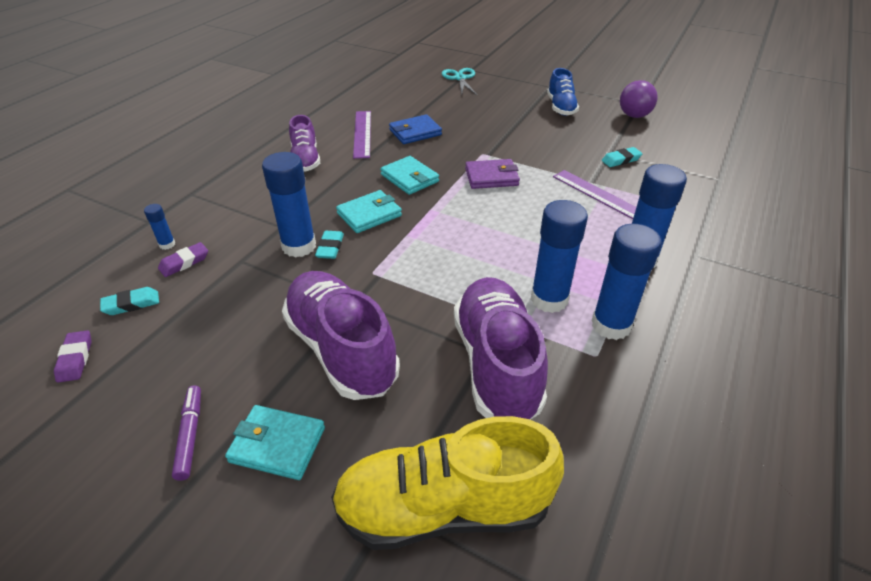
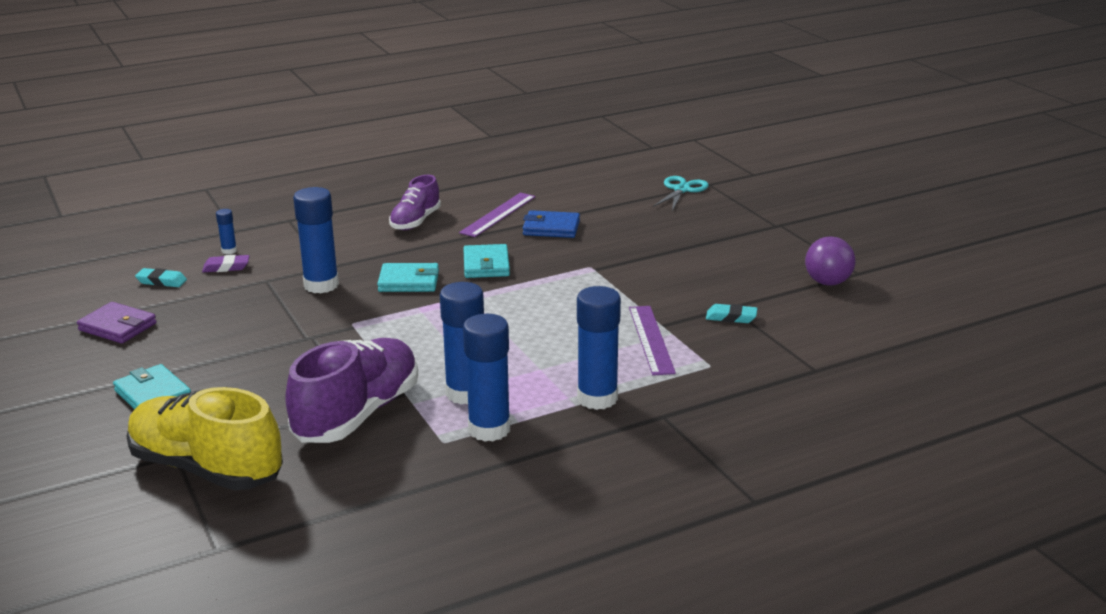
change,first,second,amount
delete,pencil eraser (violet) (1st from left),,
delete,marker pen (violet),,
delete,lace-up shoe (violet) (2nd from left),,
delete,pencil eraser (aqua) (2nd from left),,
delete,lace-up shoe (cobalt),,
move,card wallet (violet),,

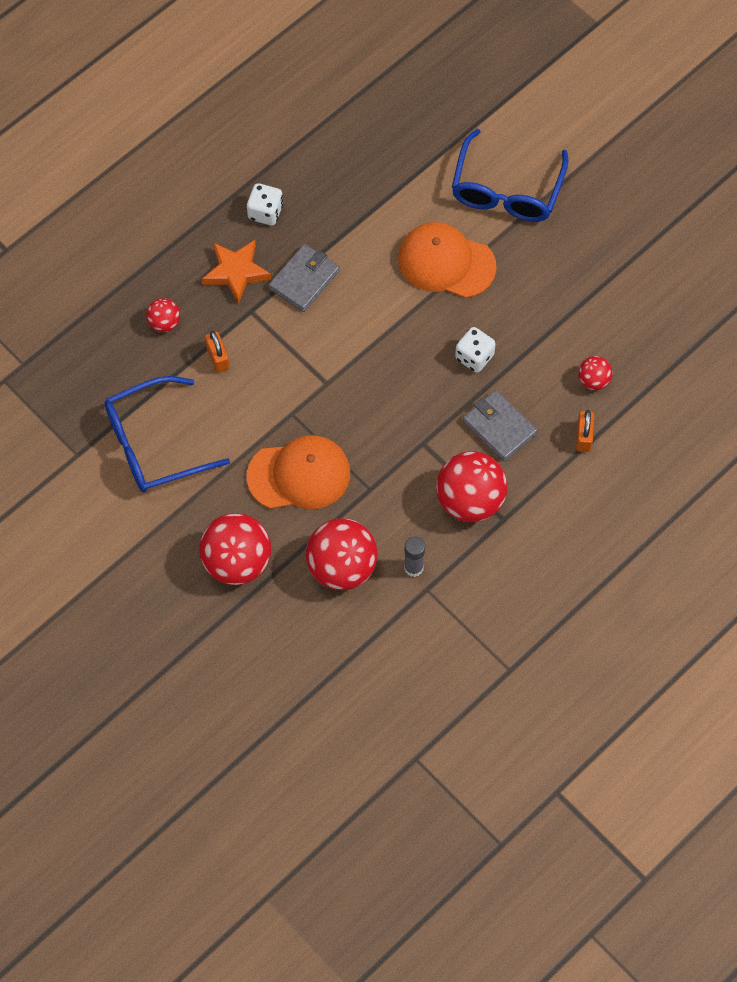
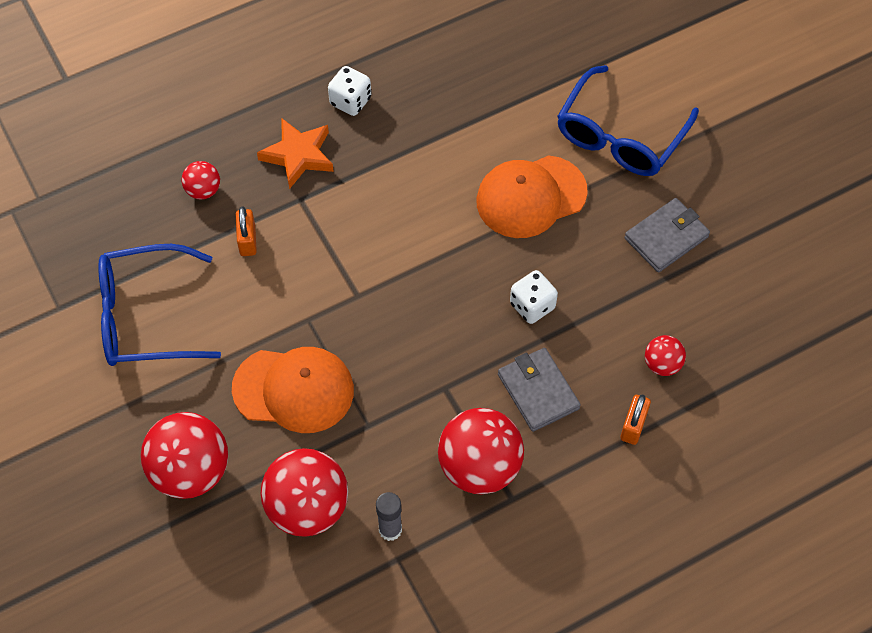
change,first,second,amount
move,card wallet (gray) (1st from left in the first image),card wallet (gray) (2nd from left),
rotate,cap (bright orange) (2nd from left),,60 degrees counterclockwise

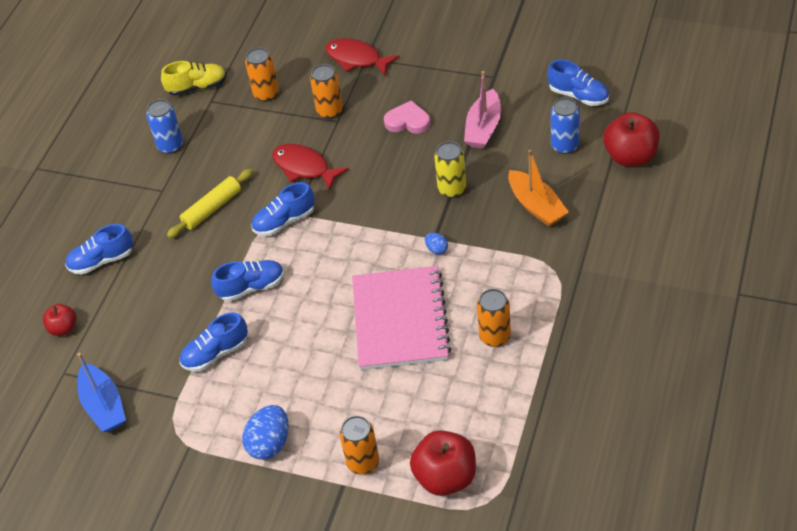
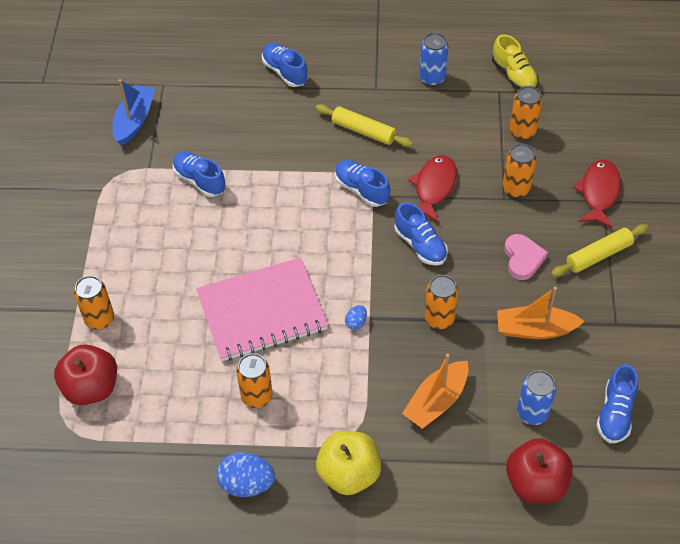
change,first,second,amount
delete,toy apple (scarlet) (1st from left),,
insert,,toy apple (golden),
insert,,pastry roller (golden) (2nd from left),
move,lace-up shoe (cobalt) (3rd from left in the first image),lace-up shoe (cobalt) (4th from left),
move,toy egg (cobalt) (1st from left),,
recolor,soda can (golden),soda can (bright orange) (3rd from left),
recolor,boat (pink),boat (bright orange) (2nd from left),
rotate,boat (cobalt),,150 degrees clockwise

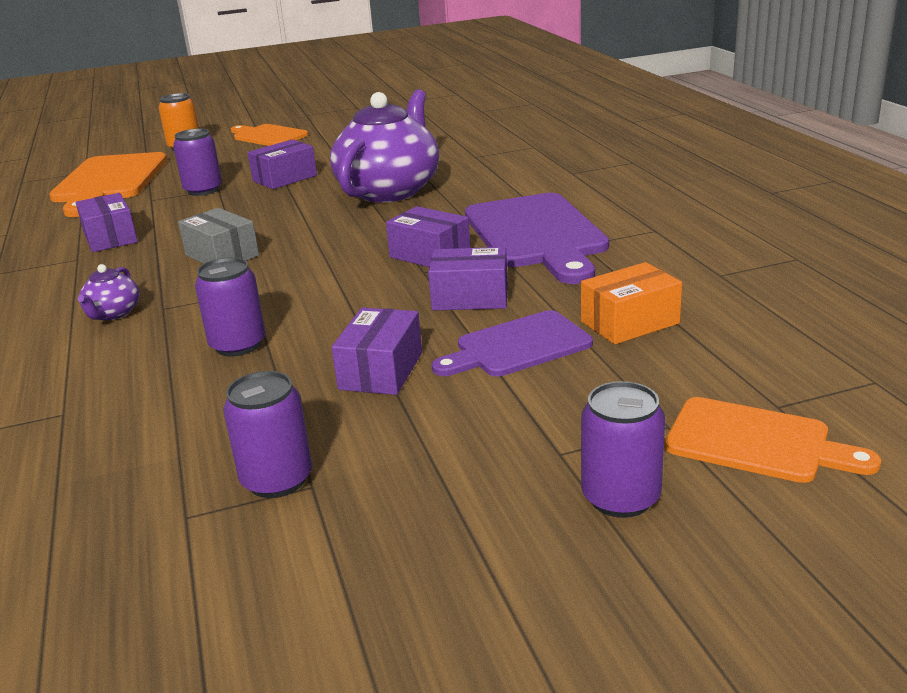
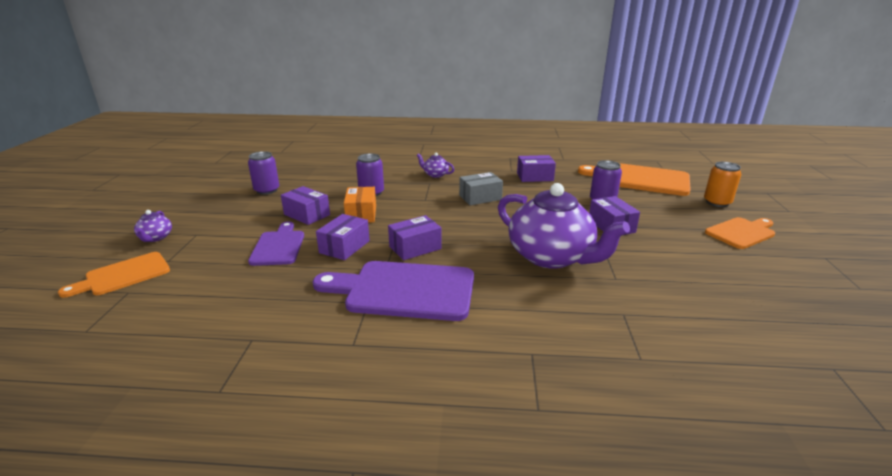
change,first,second,amount
move,box (bright orange),,
replace,soda can (violet) (4th from left),tea pot (violet) (1st from left),

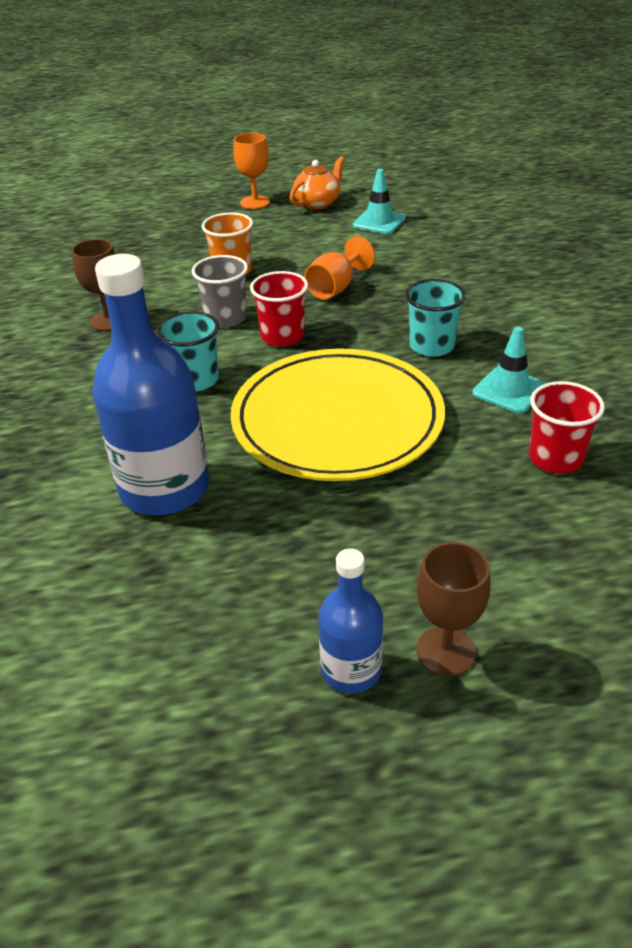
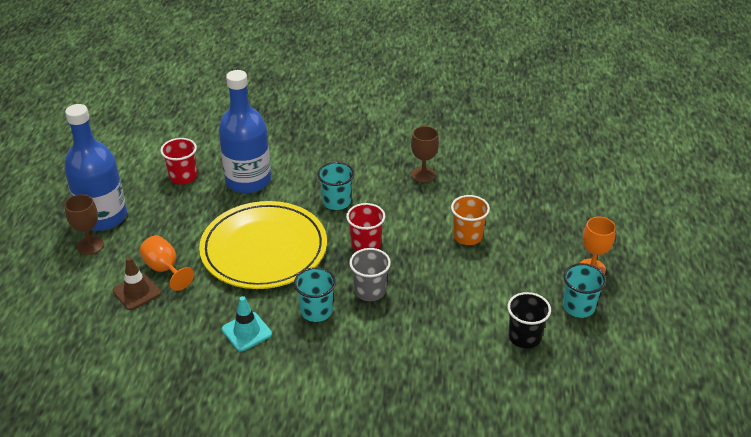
change,first,second,amount
insert,,safety cone (dark brown),
move,cup (gray),,
move,goblet (bright orange) (2nd from left in the first image),goblet (bright orange) (1st from left),
move,cup (scarlet) (2nd from left in the first image),cup (scarlet) (1st from left),
replace,tea pot (bright orange),cup (aqua) (3rd from left),
replace,safety cone (aqua) (1st from left),cup (ebony),
resize,bottle (cobalt) (2nd from left in the first image),bottle (cobalt) (1st from left),x1.88

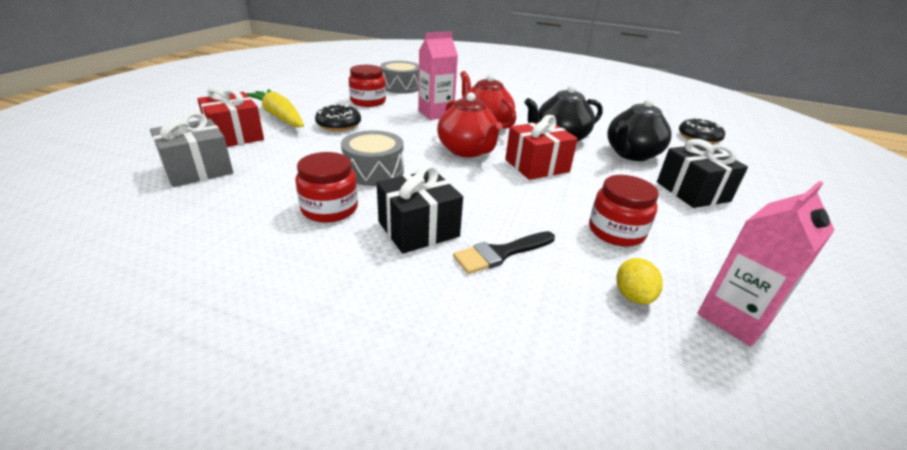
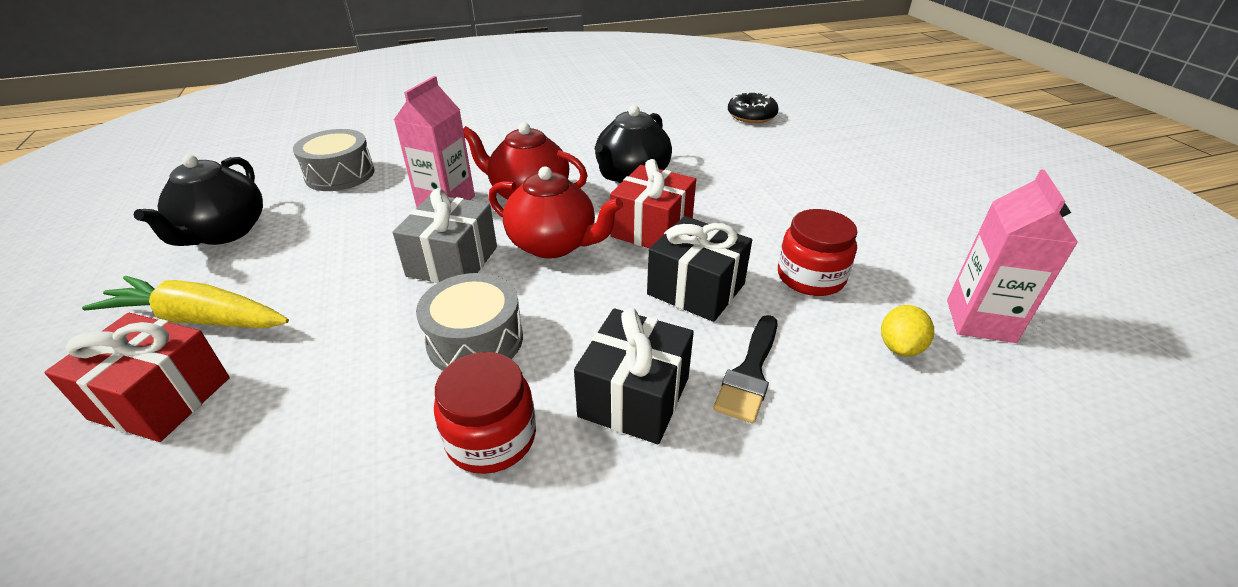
change,first,second,amount
delete,doughnut (ebony) (1st from left),,
delete,jar (scarlet) (2nd from left),,
move,gift (gray),,
move,tea pot (ebony) (2nd from left in the first image),tea pot (ebony) (1st from left),
move,gift (ebony) (2nd from left),,
rotate,toy lemon (golden),,60 degrees clockwise

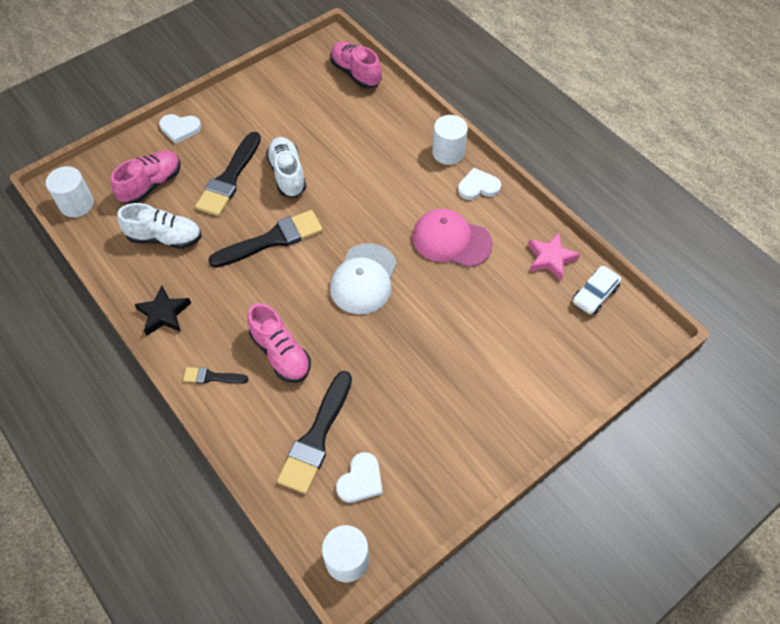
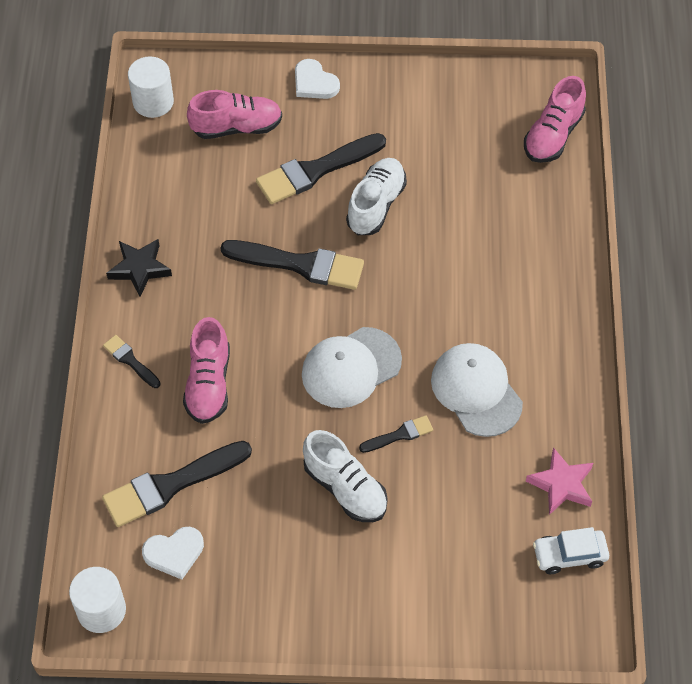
change,first,second,amount
delete,cylinder (snow-white) (3rd from left),,
delete,love heart (snow-white) (3rd from left),,
insert,,paint brush (ebony) (5th from left),
move,lace-up shoe (snow-white) (1st from left),,
recolor,cap (pink),cap (snow-white) (2nd from left),
rotate,lace-up shoe (pink) (3rd from left),,150 degrees counterclockwise

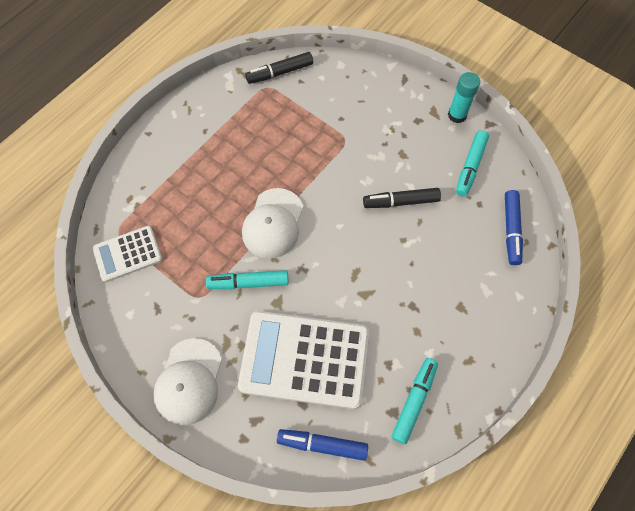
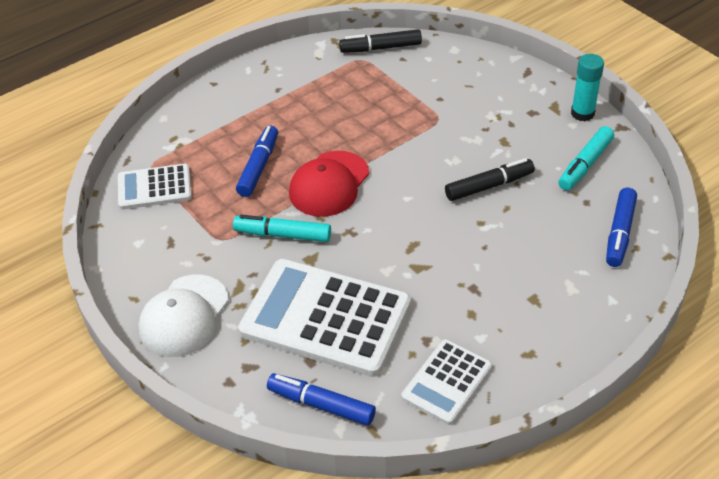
change,first,second,amount
insert,,marker pen (cobalt) (1st from left),
replace,marker pen (aqua) (2nd from left),pocket calculator (snow-white) (3rd from left),
recolor,cap (snow-white) (2nd from left),cap (scarlet),
rotate,marker pen (ebony) (2nd from left),,150 degrees clockwise

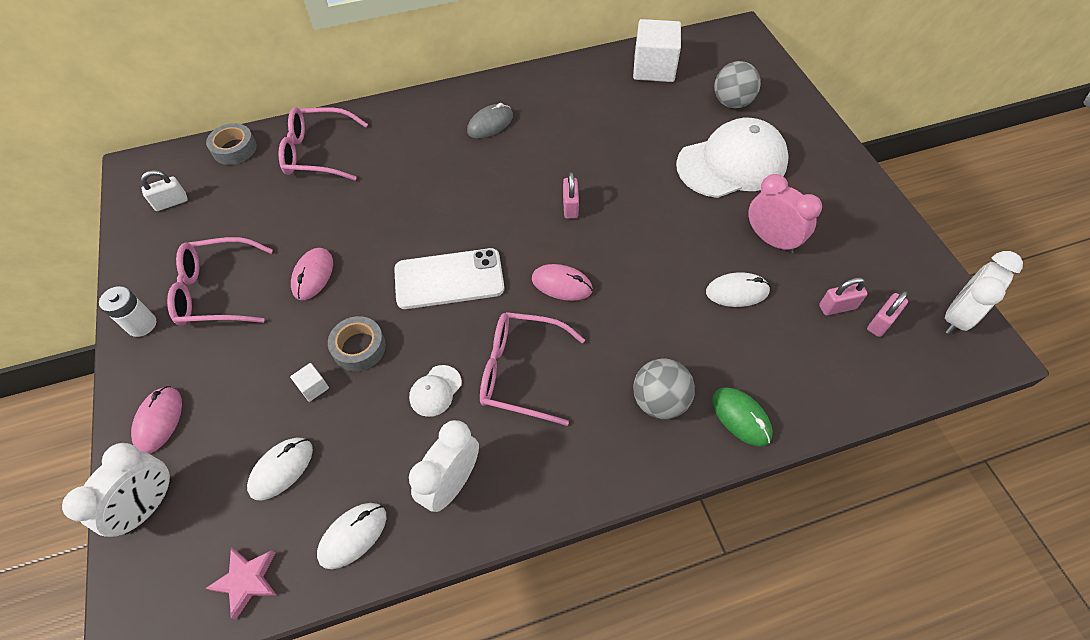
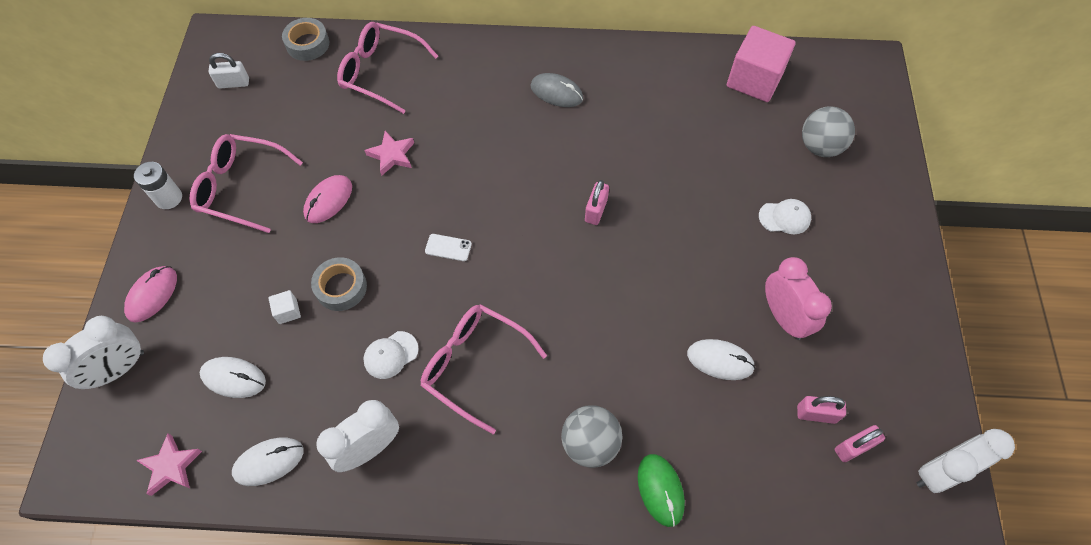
change,first,second,amount
delete,mouse (pink) (3rd from left),,
insert,,star shape (pink) (2nd from left),
recolor,block (snow-white) (2nd from left),block (pink),
rotate,mouse (snow-white) (1st from left),,45 degrees clockwise
rotate,mouse (gray),,45 degrees clockwise
resize,mobile phone (snow-white),,x0.41
resize,cap (snow-white) (2nd from left),,x0.42

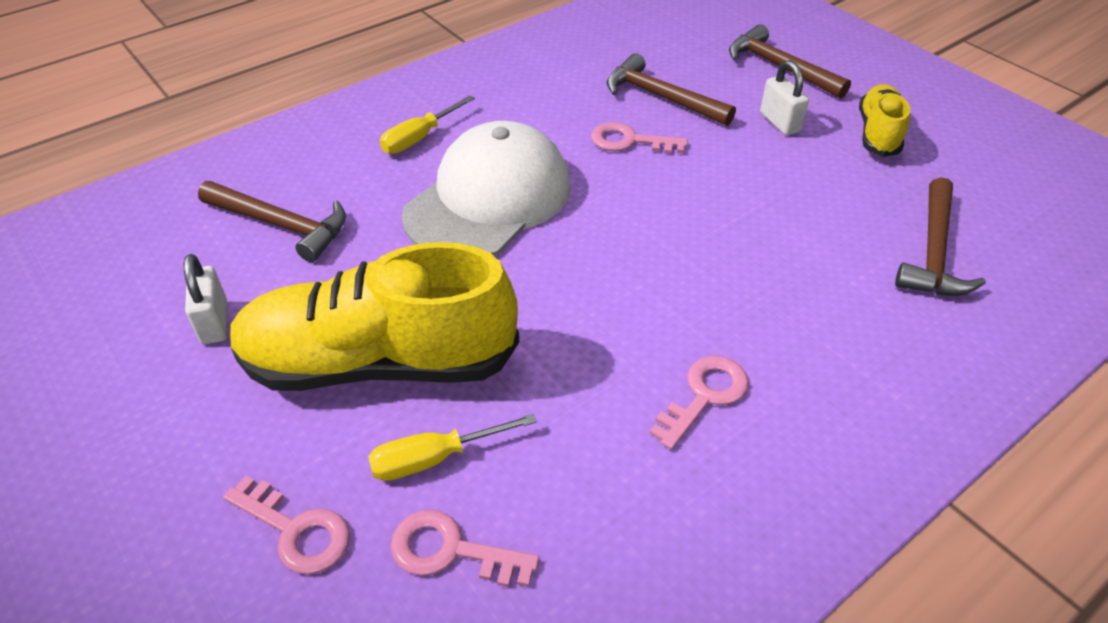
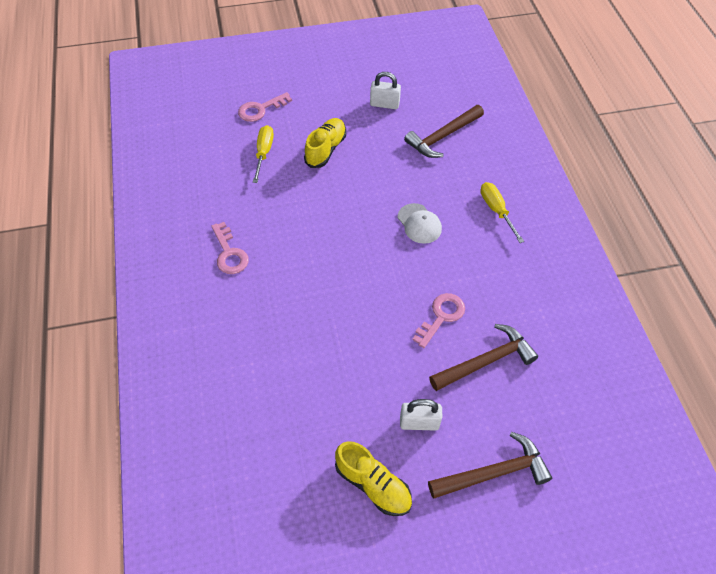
change,first,second,amount
delete,door key (pink) (2nd from left),,
delete,hammer (dark brown) (4th from left),,
resize,lace-up shoe (golden) (1st from left),,x0.51
resize,cap (snow-white),,x0.44

